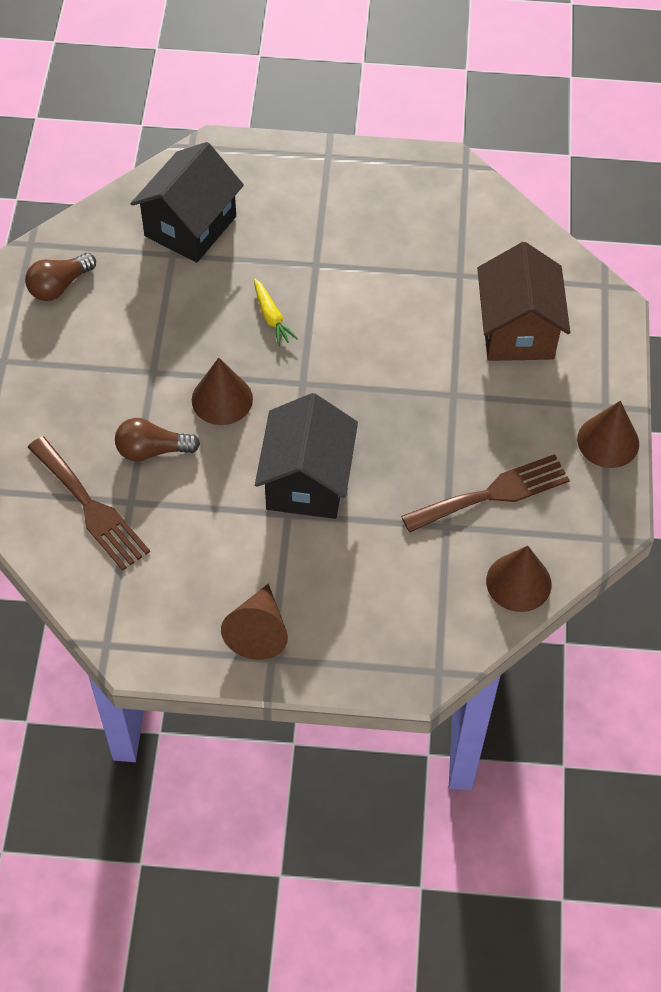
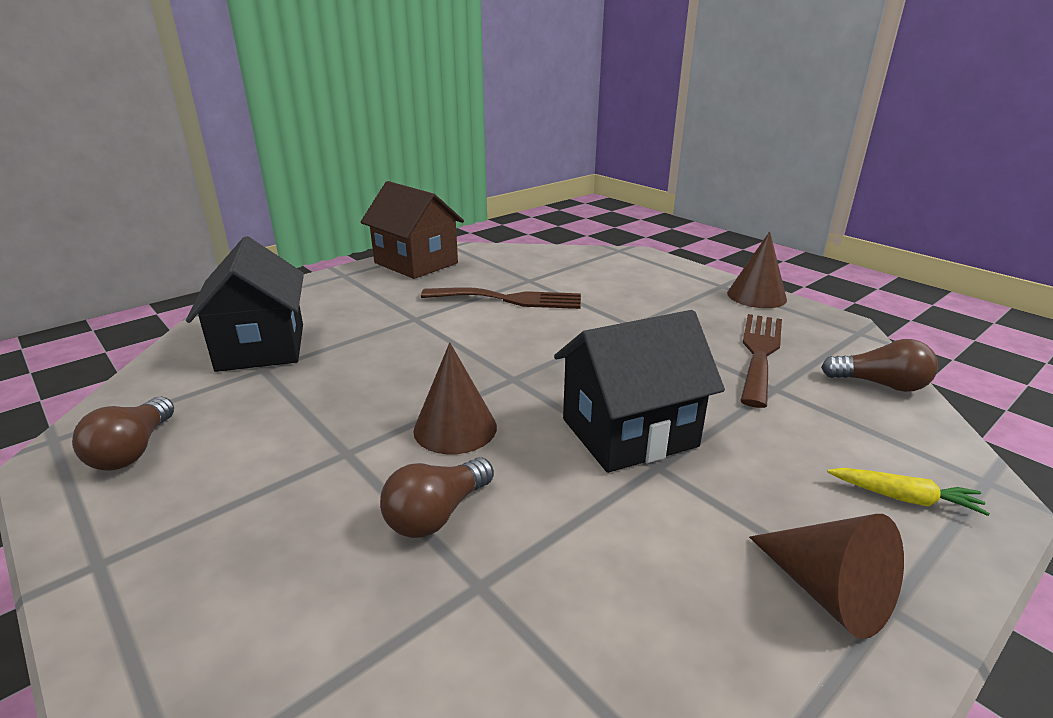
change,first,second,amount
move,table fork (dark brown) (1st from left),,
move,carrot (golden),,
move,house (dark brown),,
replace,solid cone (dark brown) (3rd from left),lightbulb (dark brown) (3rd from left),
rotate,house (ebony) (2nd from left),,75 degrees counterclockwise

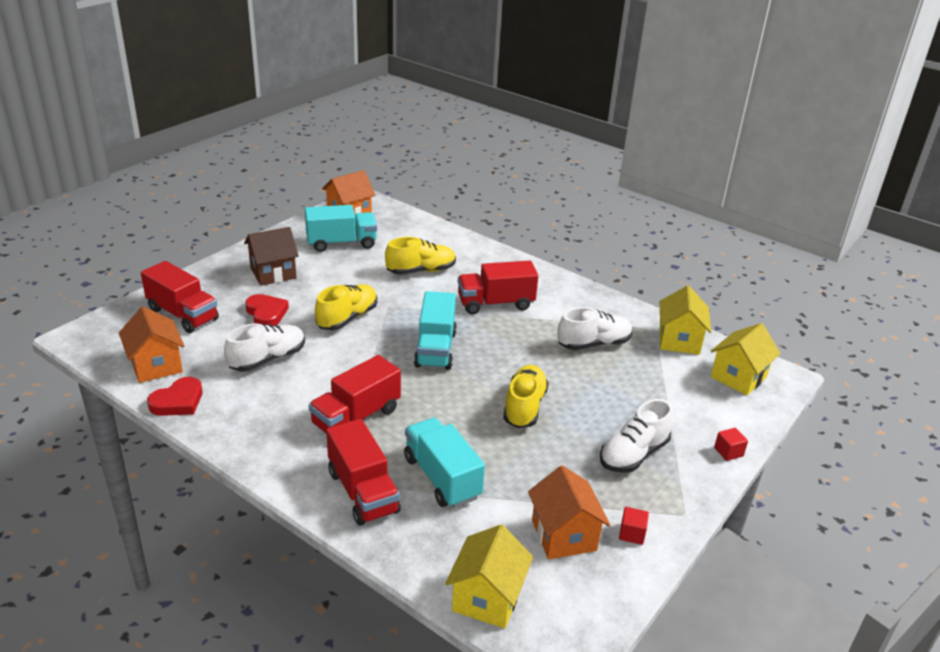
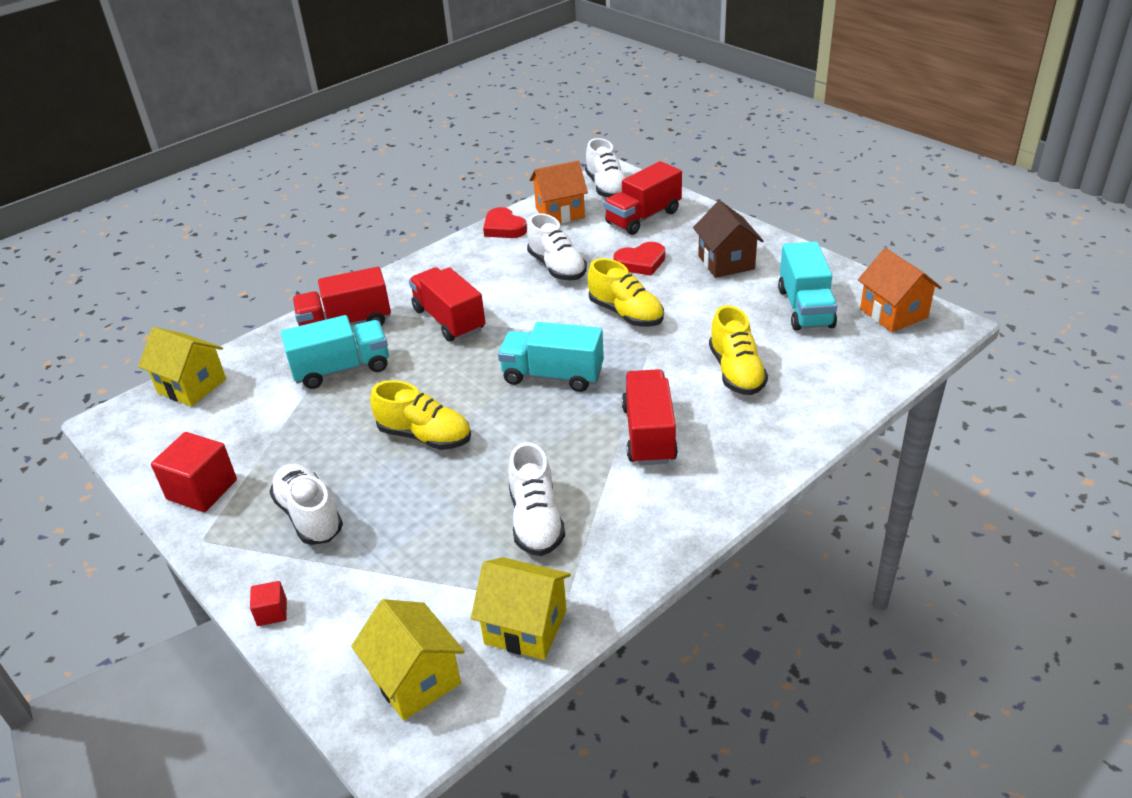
change,first,second,amount
delete,house (bright orange) (3rd from left),,
insert,,lace-up shoe (snow-white) (4th from left),
resize,block (scarlet) (1st from left),,x2.00

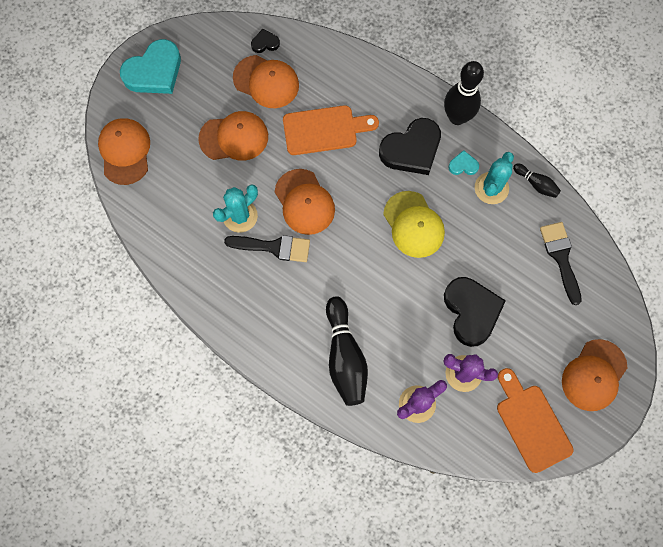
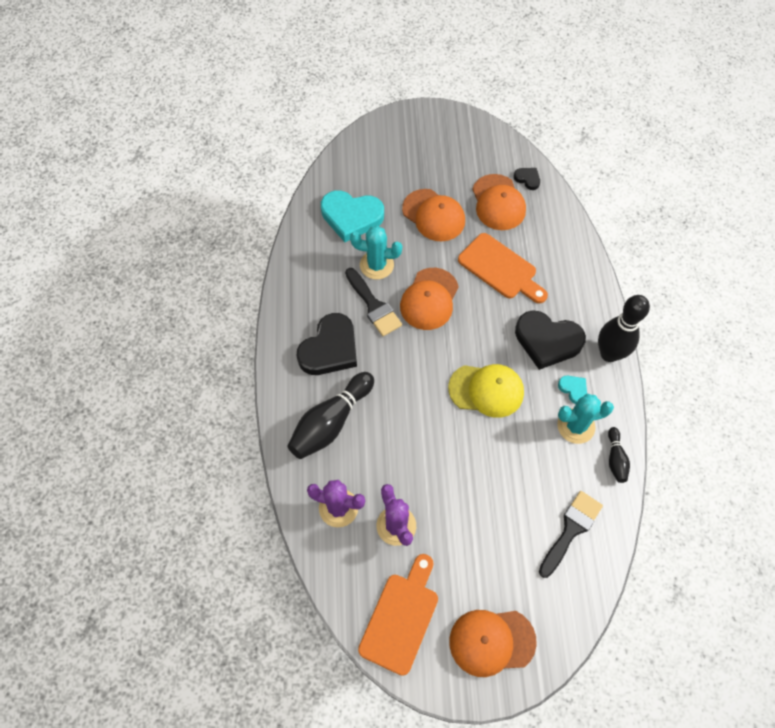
change,first,second,amount
delete,cap (bright orange) (1st from left),,
move,love heart (aqua) (1st from left),,
move,love heart (ebony) (3rd from left in the first image),love heart (ebony) (1st from left),
rotate,cap (golden),,105 degrees counterclockwise

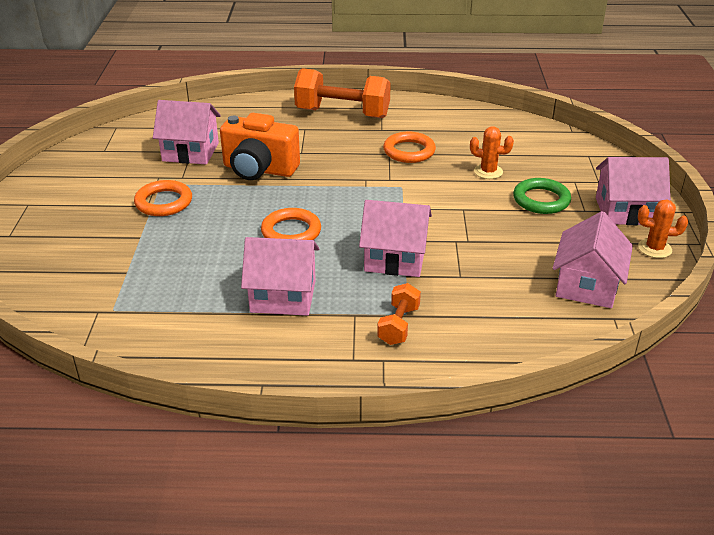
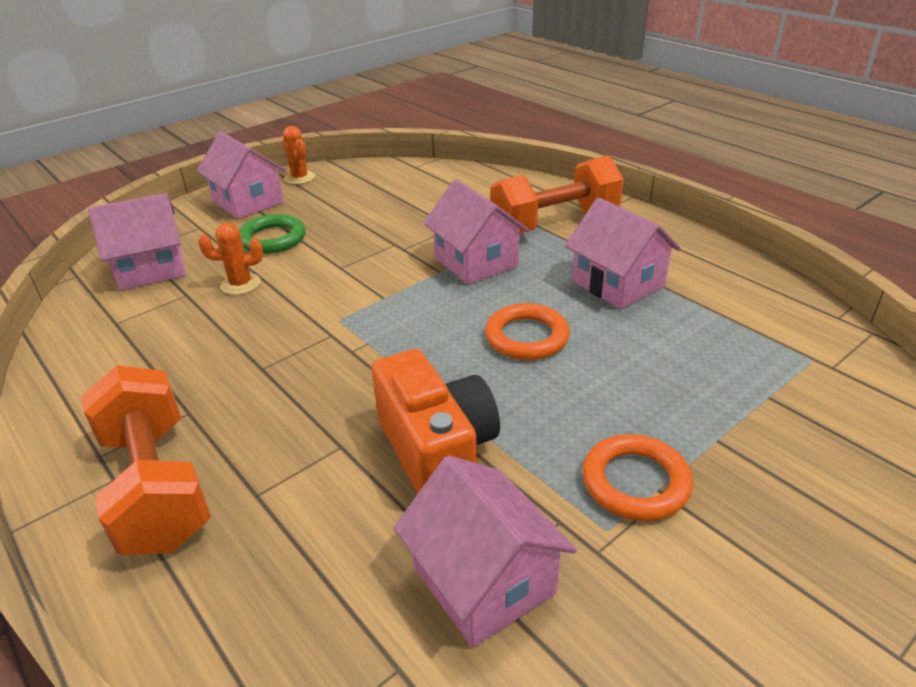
change,first,second,amount
delete,ring (bright orange) (3rd from left),,
move,house (pink) (4th from left in the first image),house (pink) (1st from left),
rotate,prickly plant (bright orange) (1st from left),,75 degrees counterclockwise
resize,hand weight (bright orange) (2nd from left),,x1.96

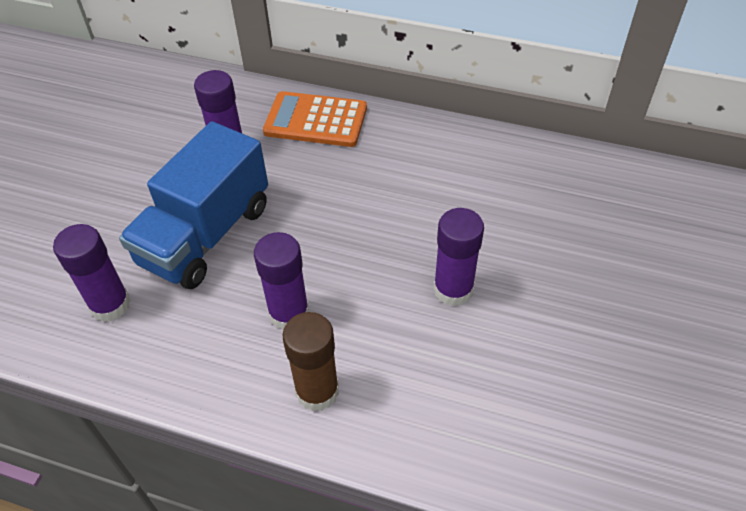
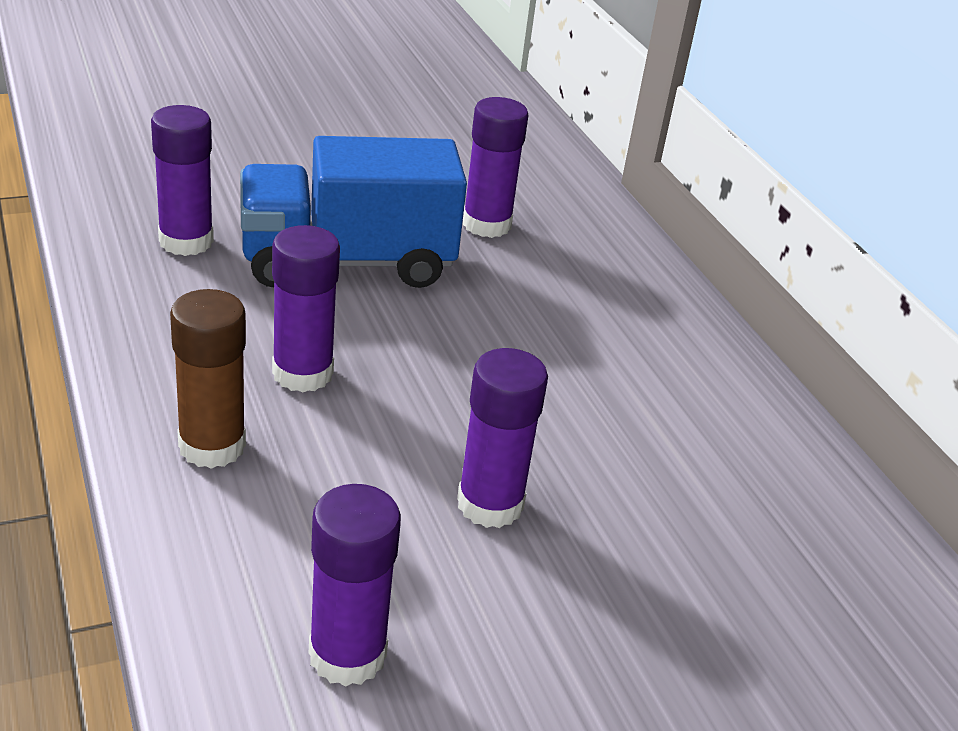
change,first,second,amount
delete,pocket calculator (bright orange),,
insert,,stick of glue (violet) (3rd from left),

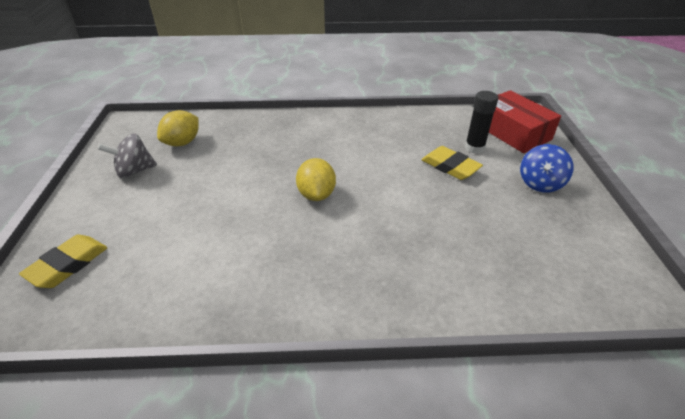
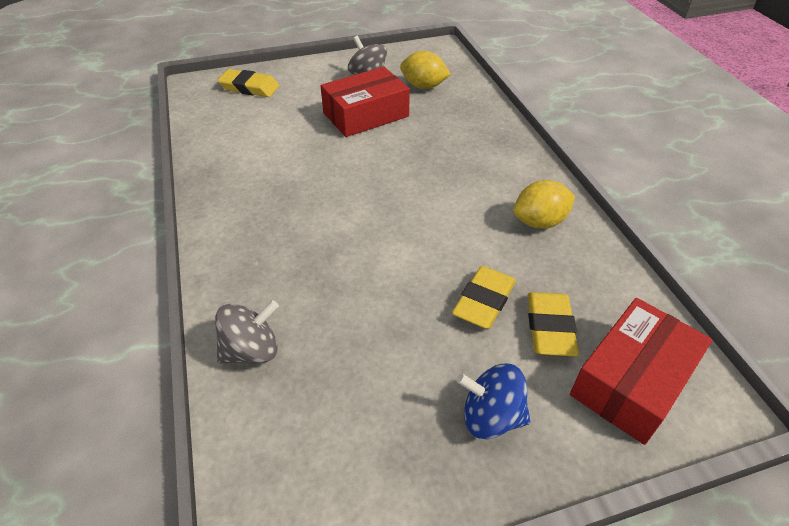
change,first,second,amount
insert,,whirligig (gray) (1st from left),
insert,,box (scarlet) (1st from left),
move,toy lemon (golden) (2nd from left),,
replace,stick of glue (ebony),pencil eraser (golden) (3rd from left),

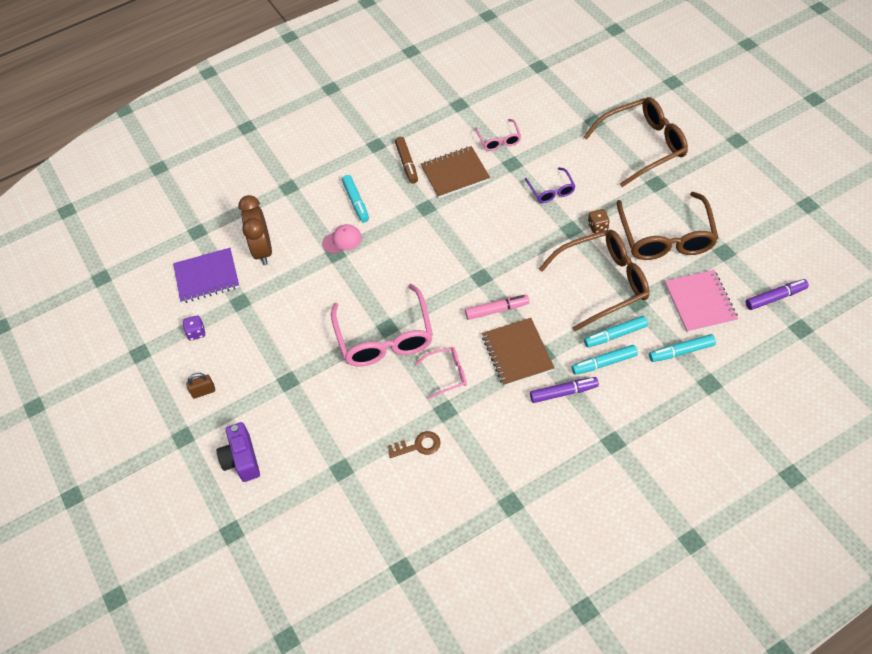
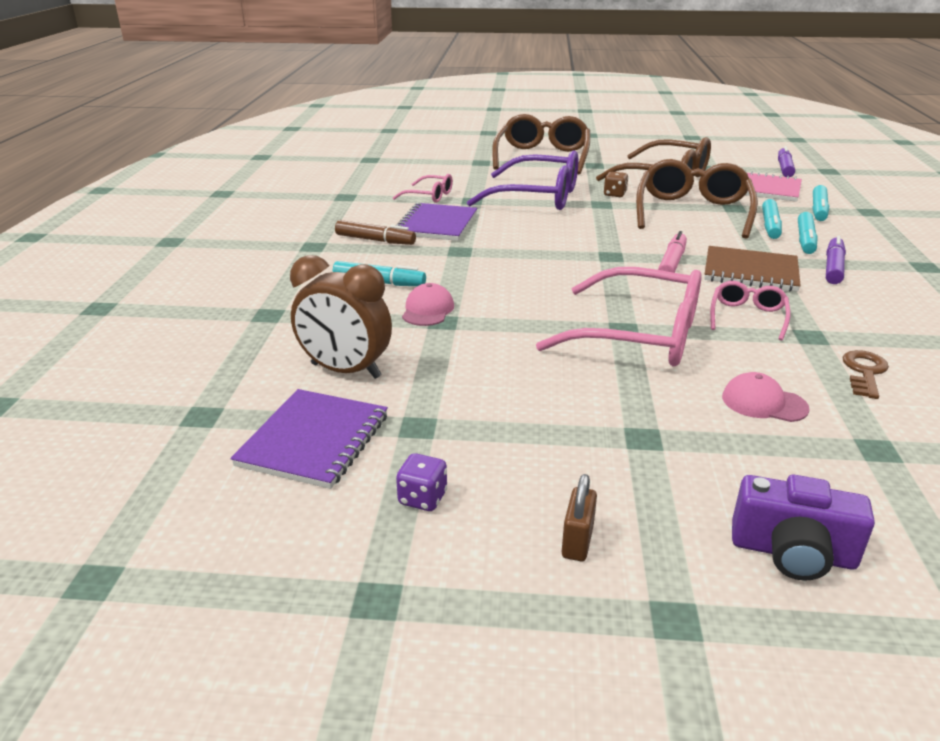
change,first,second,amount
insert,,cap (pink) (2nd from left),
recolor,notepad (dark brown) (1st from left),notepad (violet) (2nd from left),
resize,glasses (violet),,x2.02

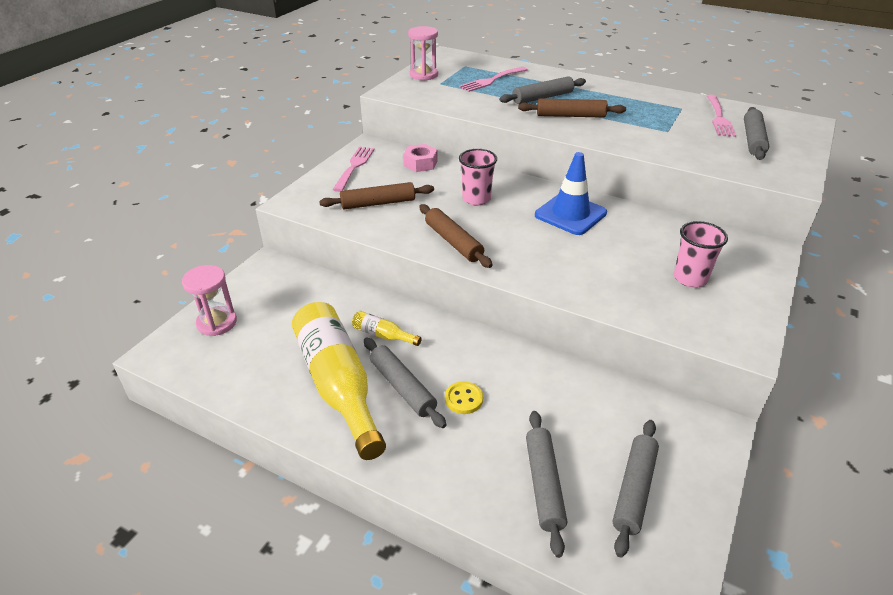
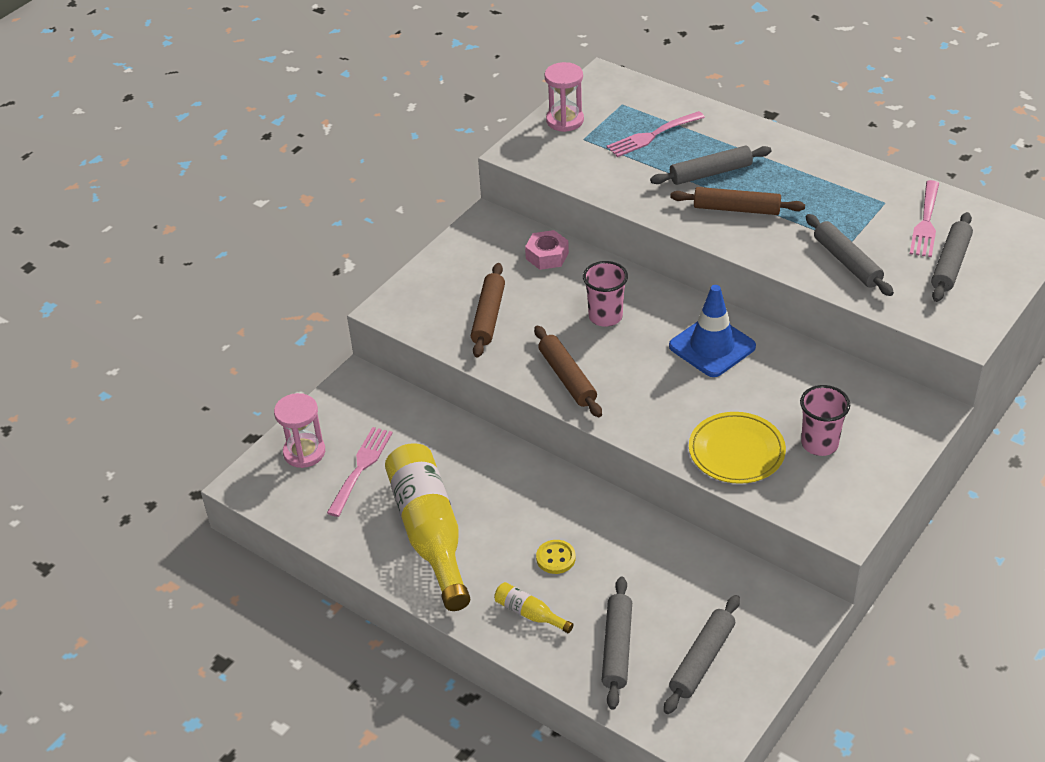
change,first,second,amount
insert,,plate (golden),
move,table fork (pink) (1st from left),,
move,bottle (golden) (2nd from left),,
move,pastry roller (gray) (1st from left in the first image),pastry roller (gray) (4th from left),
rotate,pastry roller (dark brown) (1st from left),,75 degrees counterclockwise

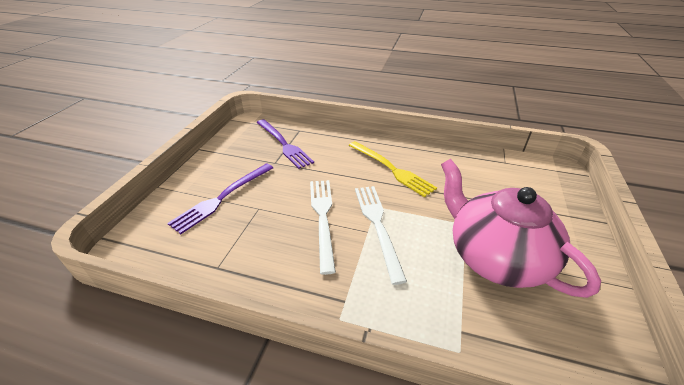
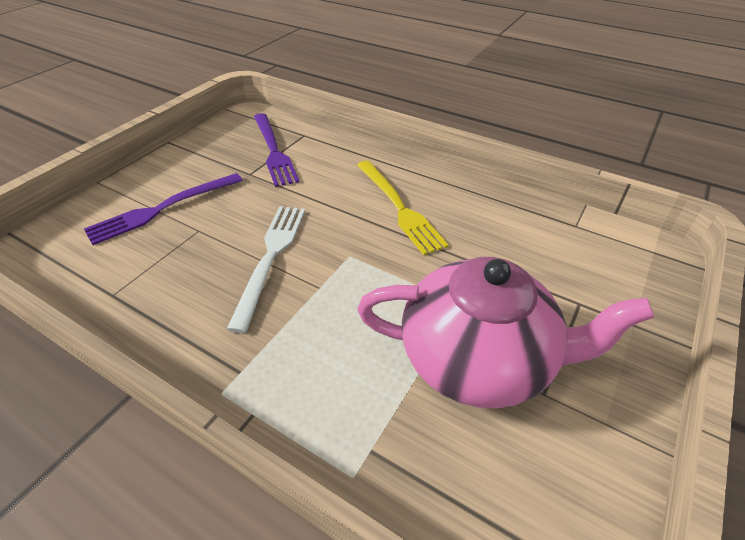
change,first,second,amount
delete,table fork (snow-white) (2nd from left),,
rotate,tea pot (pink),,120 degrees clockwise

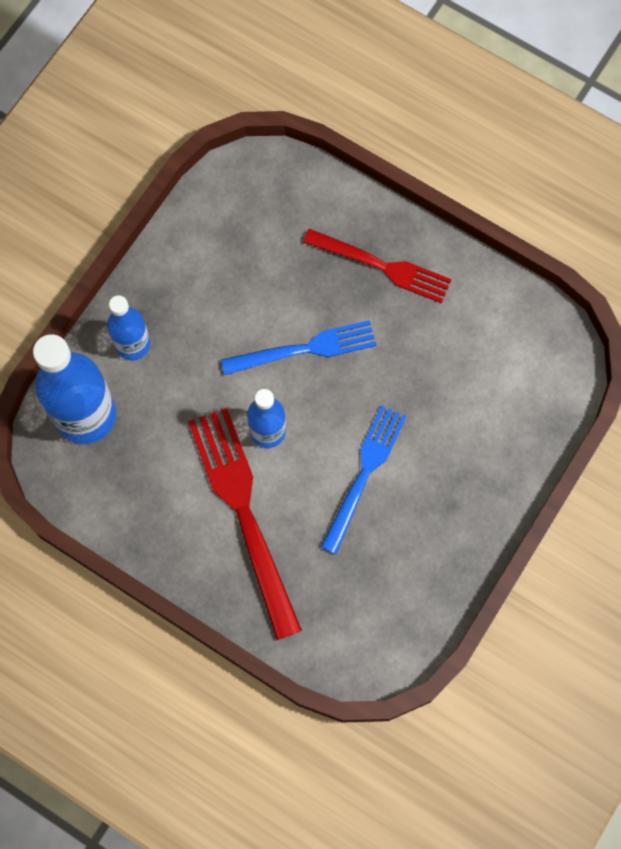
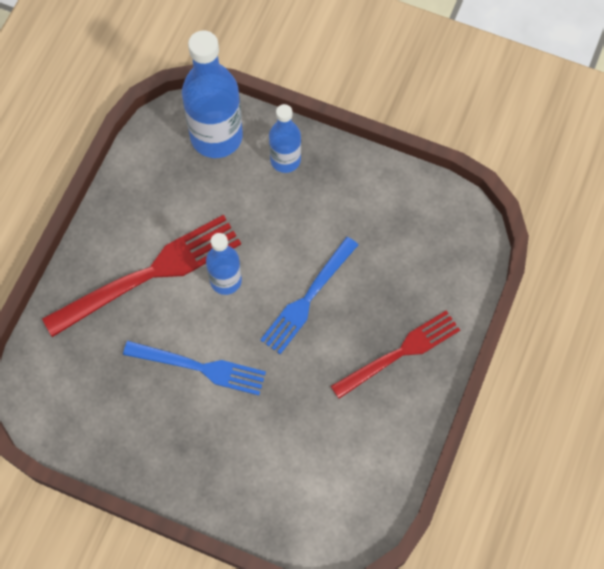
change,first,second,amount
rotate,table fork (cobalt) (1st from left in the first image),table fork (cobalt) (2nd from left),60 degrees clockwise
rotate,table fork (scarlet) (2nd from left),,135 degrees counterclockwise

